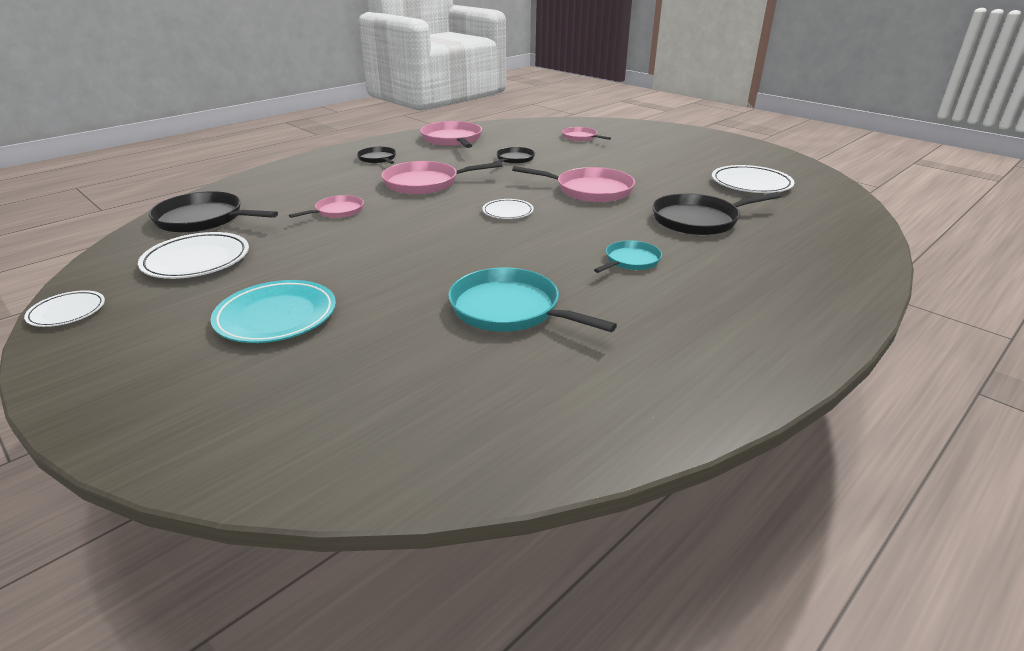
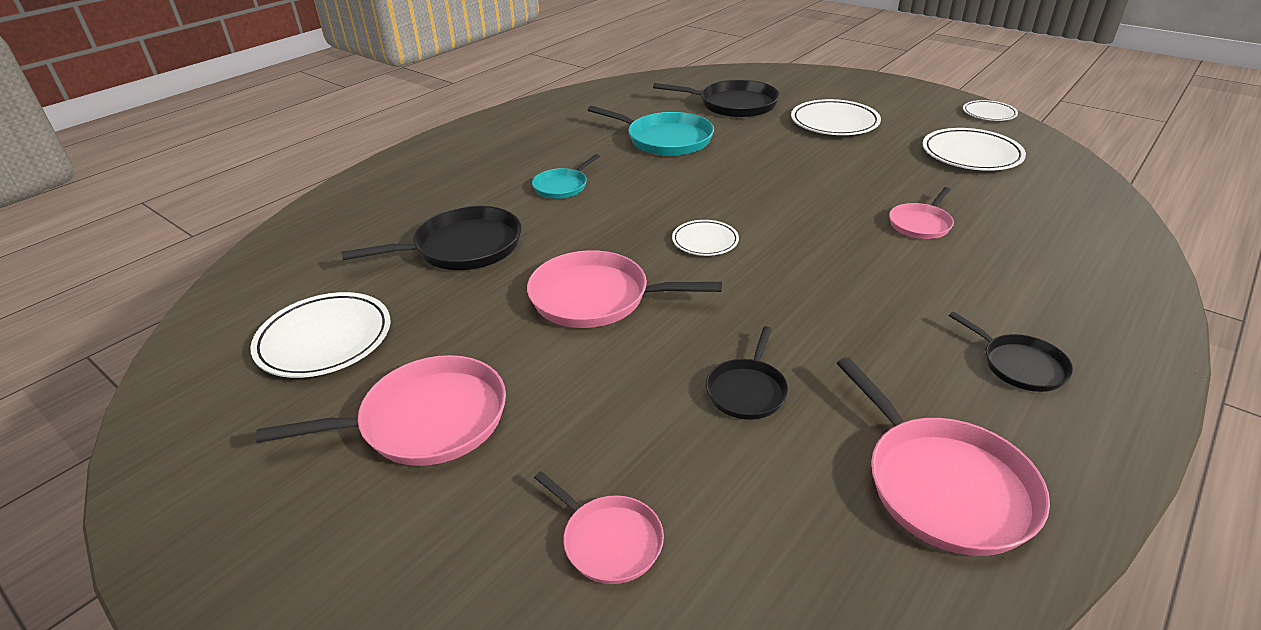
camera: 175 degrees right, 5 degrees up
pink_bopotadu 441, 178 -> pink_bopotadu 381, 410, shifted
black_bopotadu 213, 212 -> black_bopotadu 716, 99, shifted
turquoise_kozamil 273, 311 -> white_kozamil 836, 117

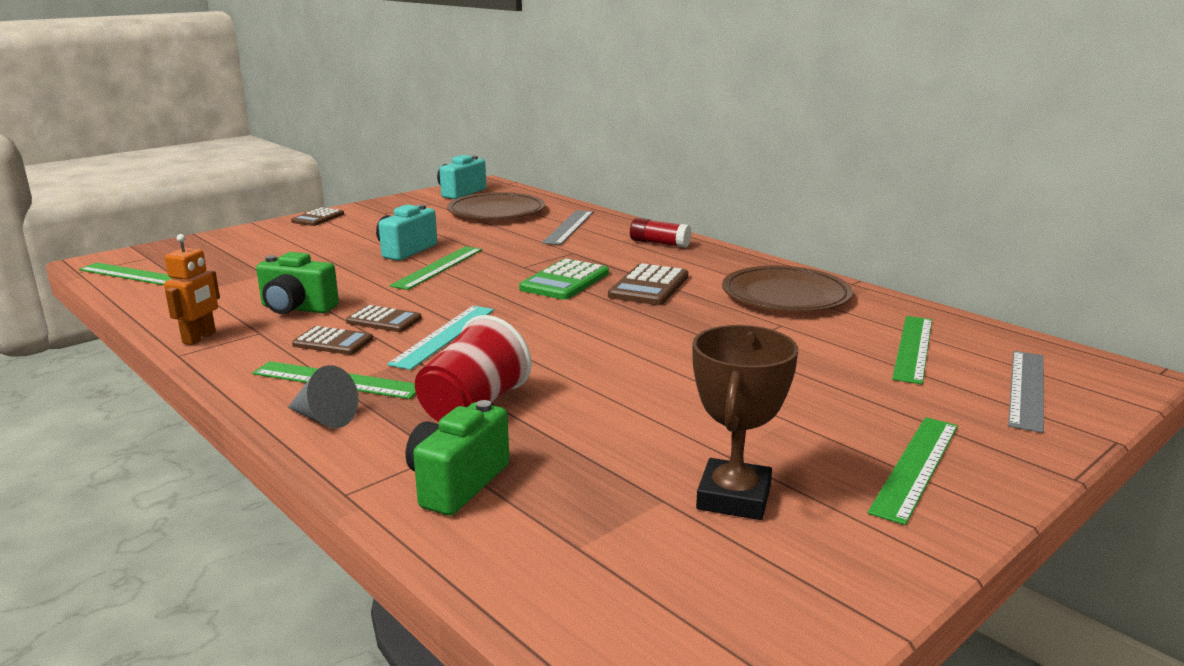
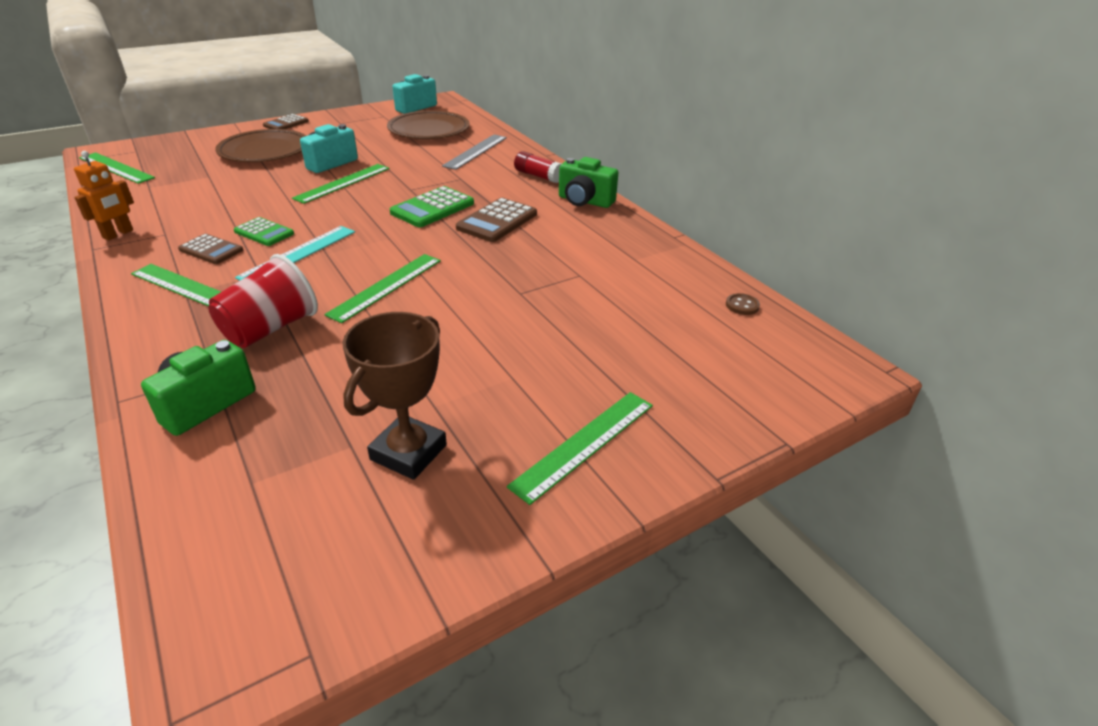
camera: 10 degrees right, 15 degrees up
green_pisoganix 297, 283 -> green_pisoganix 588, 182, shifted
brown_kozamil 787, 289 -> brown_kozamil 260, 145, shifted
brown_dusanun 384, 318 -> green_dusanun 264, 231
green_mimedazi 912, 350 -> green_mimedazi 382, 288, shifted
grey_mimedazi 1026, 392 -> none
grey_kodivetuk 323, 396 -> none
none -> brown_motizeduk 743, 304

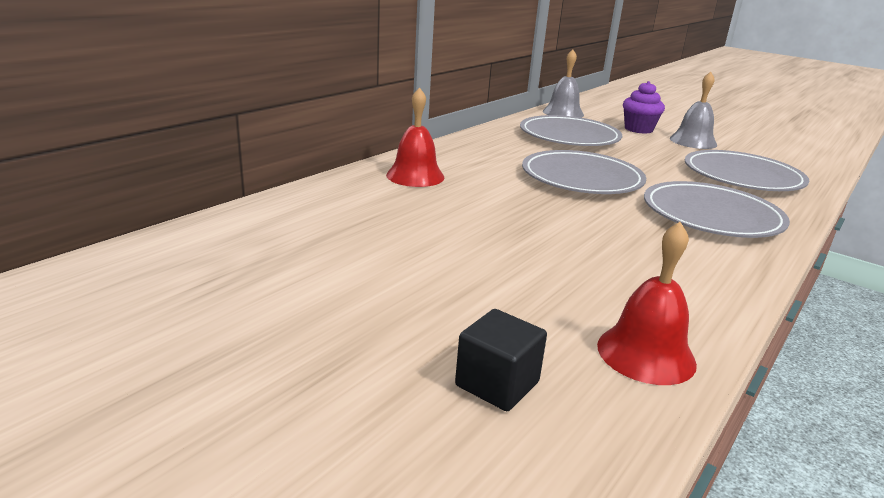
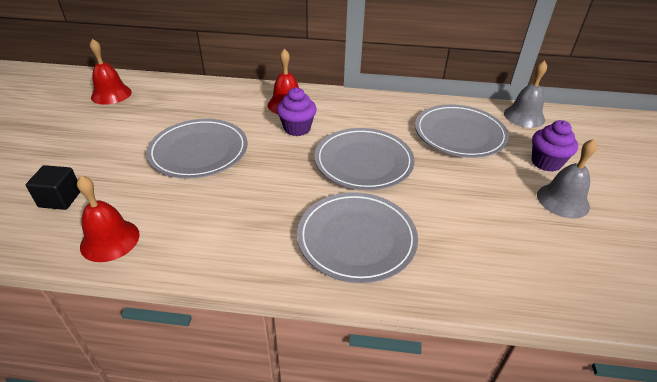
camera: 60 degrees right, 15 degrees up
grey_kozamil 747, 170 -> grey_kozamil 197, 148, shifted
none -> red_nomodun 111, 72
none -> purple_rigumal 297, 111

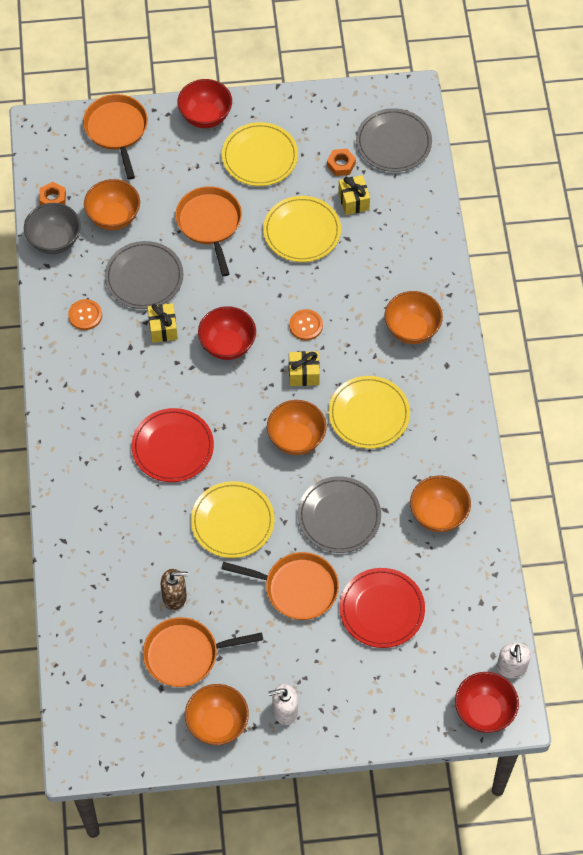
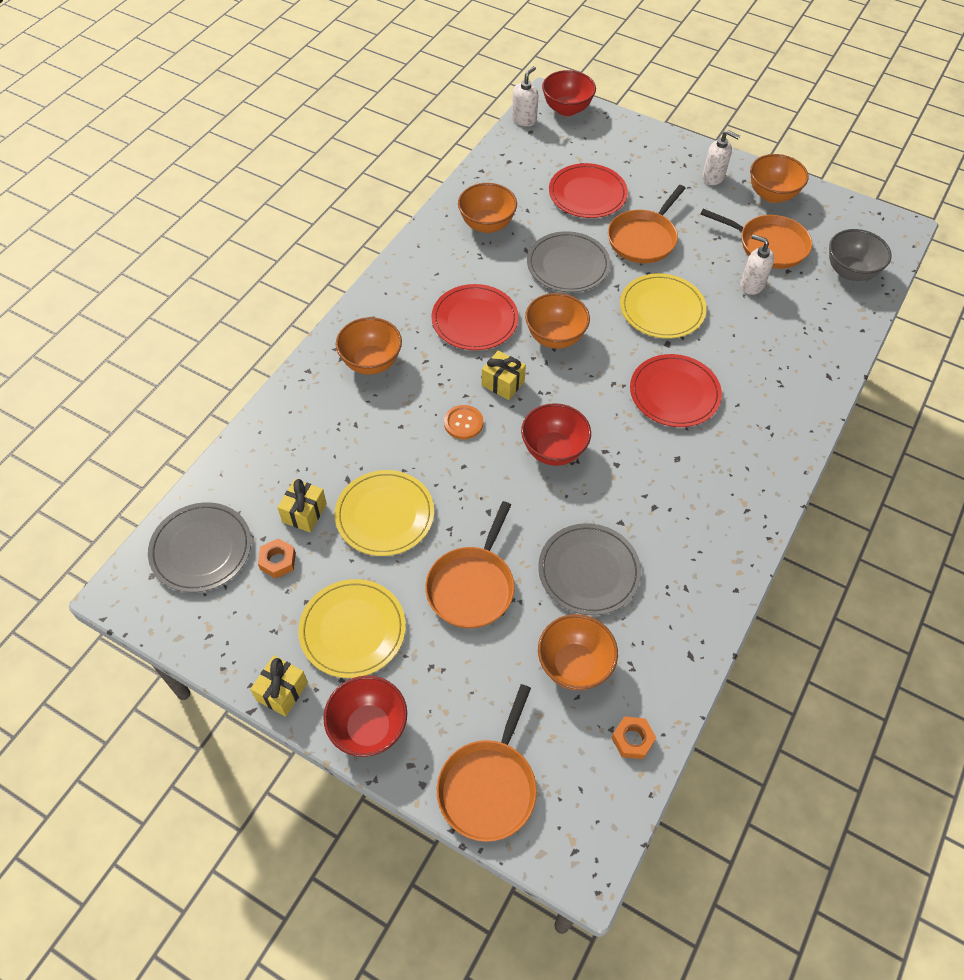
camera: 145 degrees left, 5 degrees down
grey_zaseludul 52, 228 -> grey_zaseludul 860, 255, shifted
orange_motizeduk 85, 314 -> none
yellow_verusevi 163, 323 -> yellow_verusevi 279, 686, shifted
yellow_kozamil 369, 412 -> red_kozamil 475, 317
orange_bopotadu 280, 586 -> orange_bopotadu 647, 224, 105 degrees counterclockwise
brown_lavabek 174, 589 -> white_lavabek 757, 264

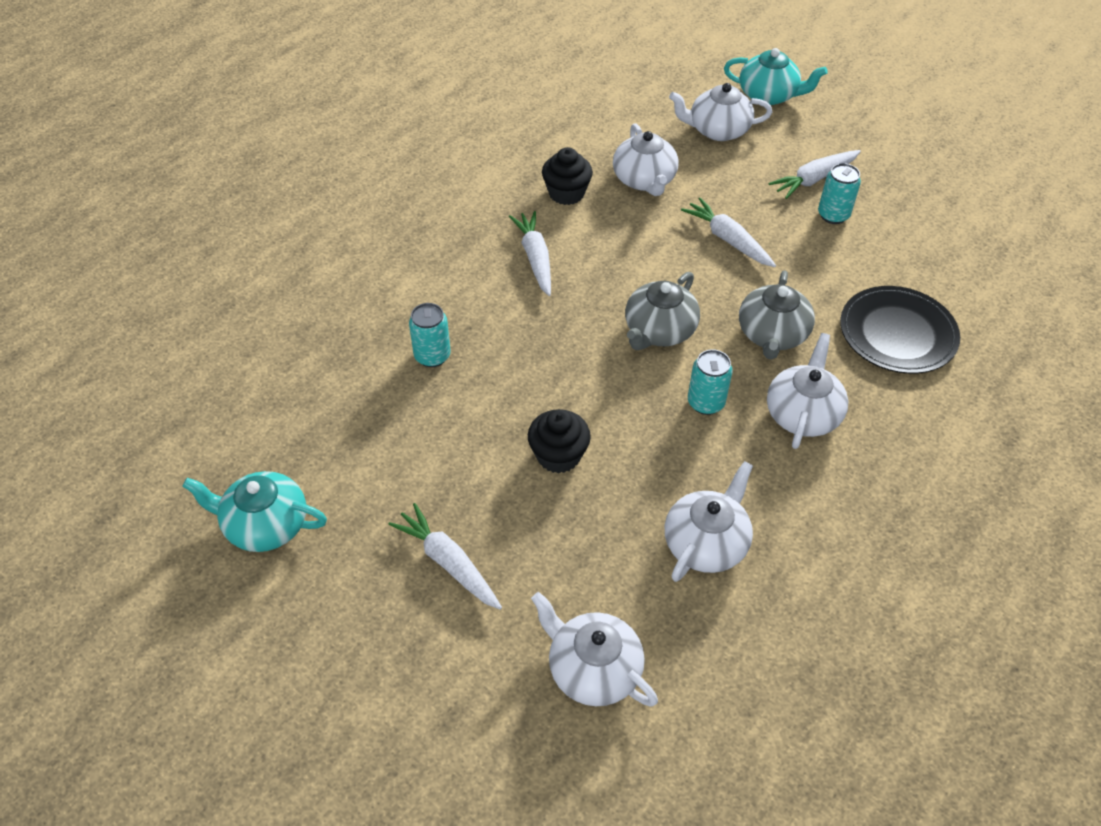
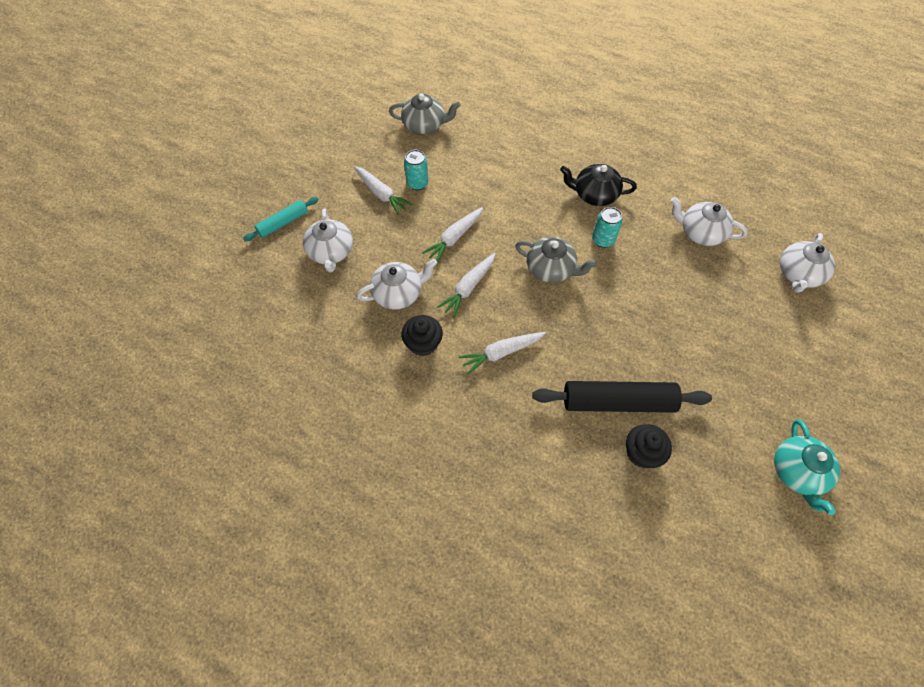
camera: 100 degrees left, 10 degrees up
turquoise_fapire 776, 76 -> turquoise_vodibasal 281, 219
grey_fapire 777, 315 -> grey_fapire 425, 114, shifted
black_kozamil 900, 330 -> none
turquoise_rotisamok 430, 335 -> black_vodibasal 622, 397
white_fapire 807, 391 -> black_fapire 598, 185
black_rigumal 559, 441 -> black_rigumal 649, 446, shifted
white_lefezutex 445, 556 -> white_lefezutex 466, 285, shifted

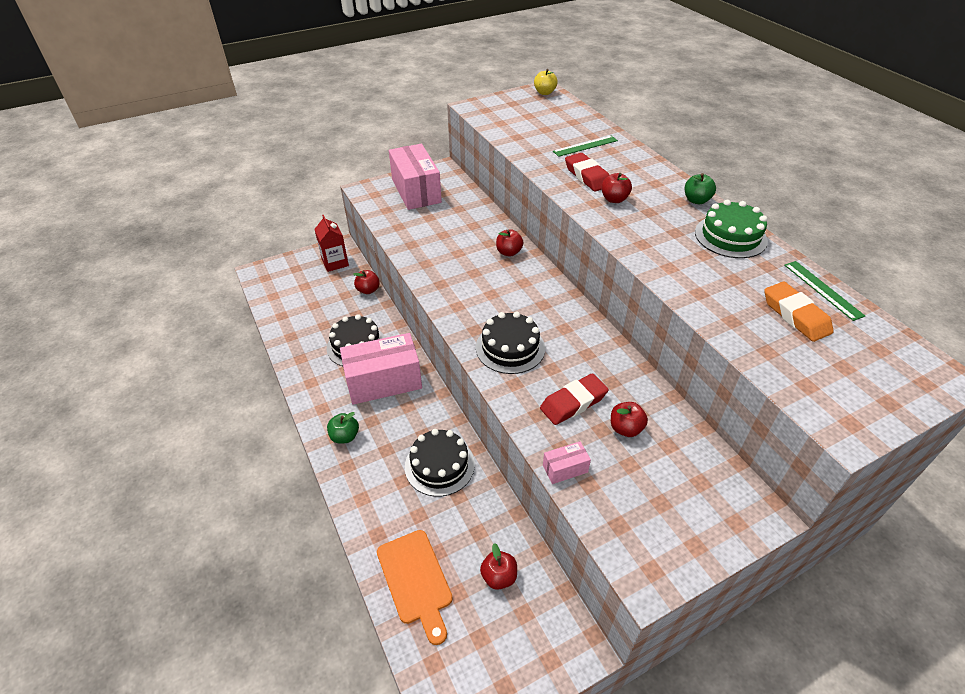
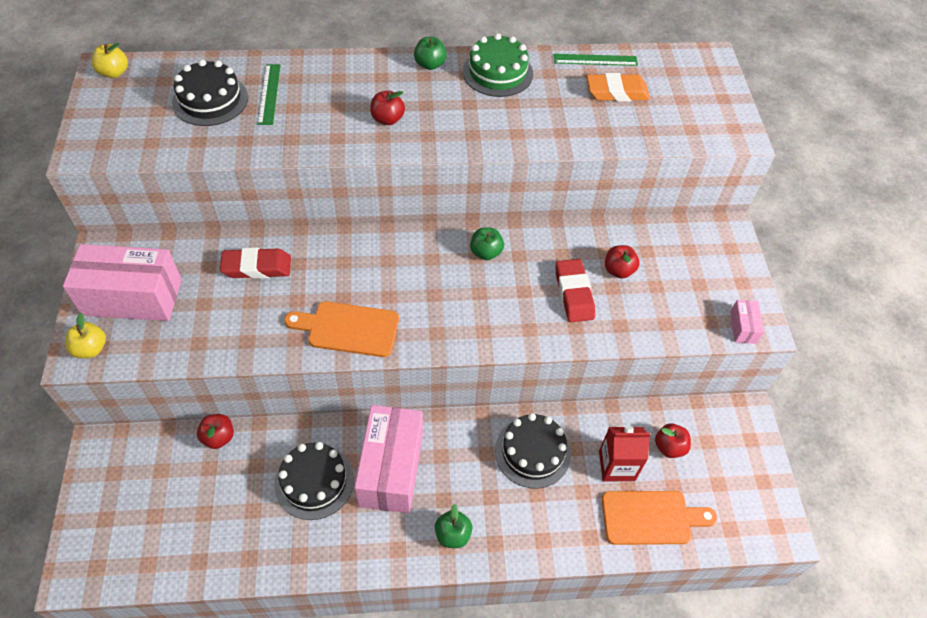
camera: 70 degrees left, 10 degrees up
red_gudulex 587, 172 -> red_gudulex 255, 263, shifted
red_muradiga 331, 243 -> red_muradiga 625, 453, shifted
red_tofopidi 509, 243 -> none
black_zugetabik 510, 343 -> black_zugetabik 210, 92, shifted
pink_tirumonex 567, 462 -> pink_tirumonex 747, 322, shifted
none -> green_tofopidi 487, 243
none -> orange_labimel 341, 329
none -> yellow_tofopidi 85, 335

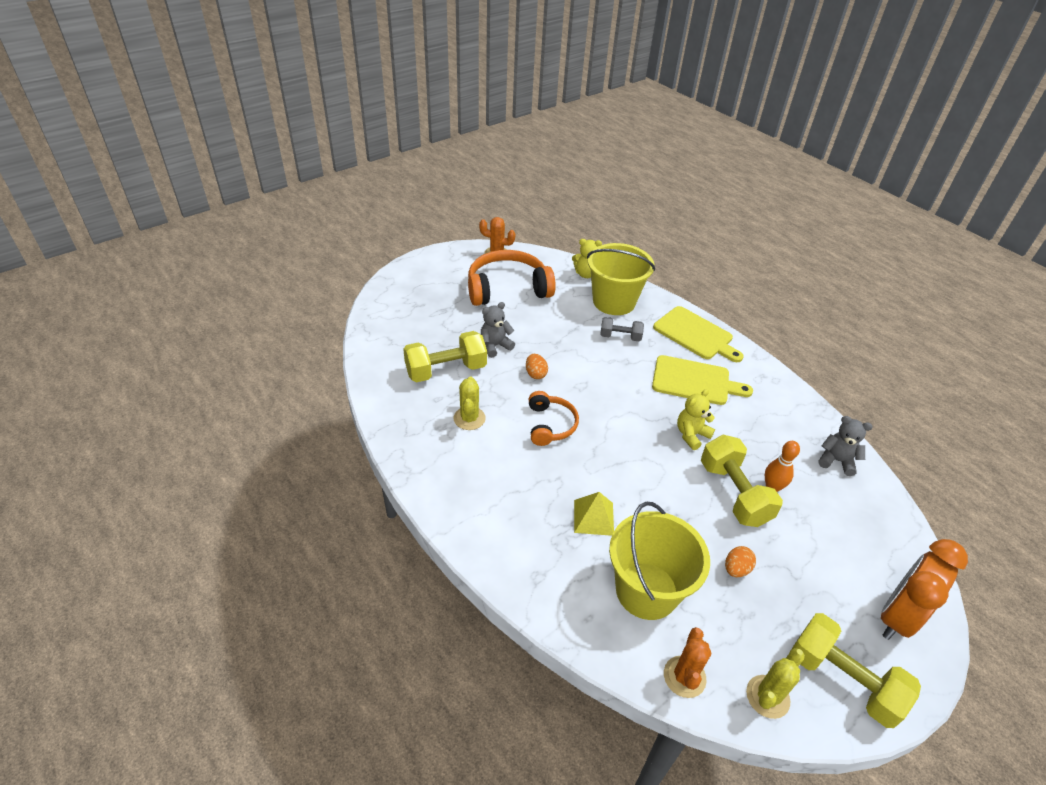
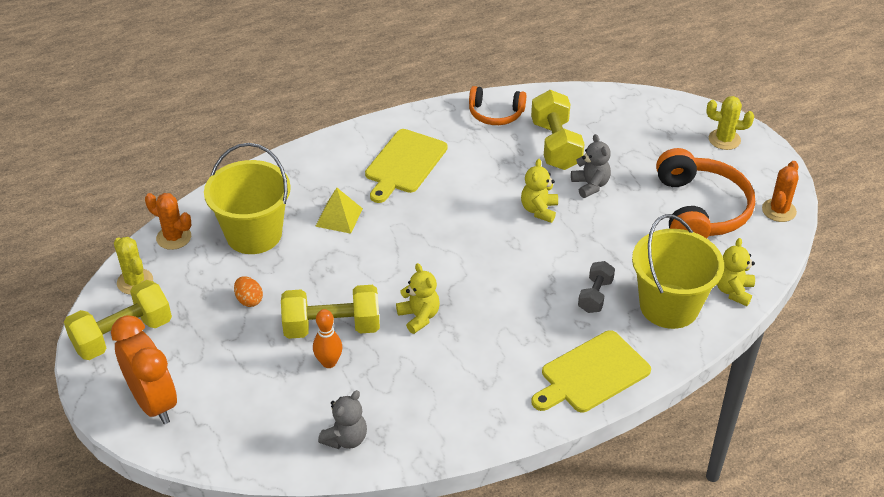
camera: 105 degrees right, 0 degrees up
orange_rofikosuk 537, 366 -> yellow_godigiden 539, 191
yellow_labimel 702, 380 -> yellow_labimel 406, 166, shifted
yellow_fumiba 469, 403 -> yellow_fumiba 730, 123, shifted
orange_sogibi 554, 418 -> orange_sogibi 497, 105, shifted

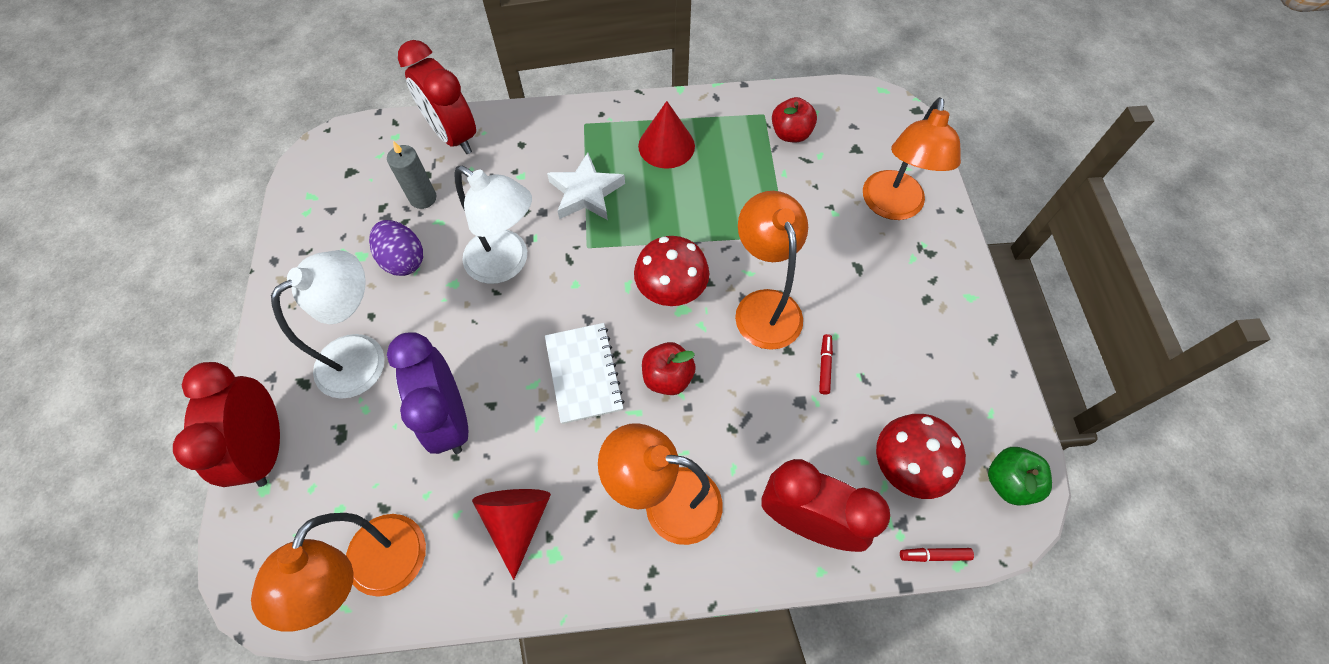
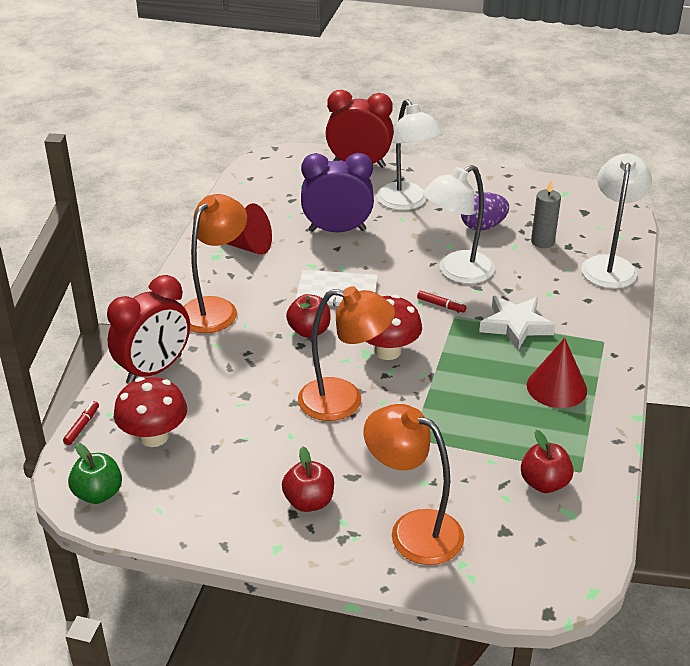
camera: 110 degrees right, 25 degrees down
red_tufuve 437, 97 -> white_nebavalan 616, 221
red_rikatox 826, 364 -> red_rikatox 442, 302, shifted
orange_nebavalan 338, 572 -> none
none -> red_tofopidi 308, 479

